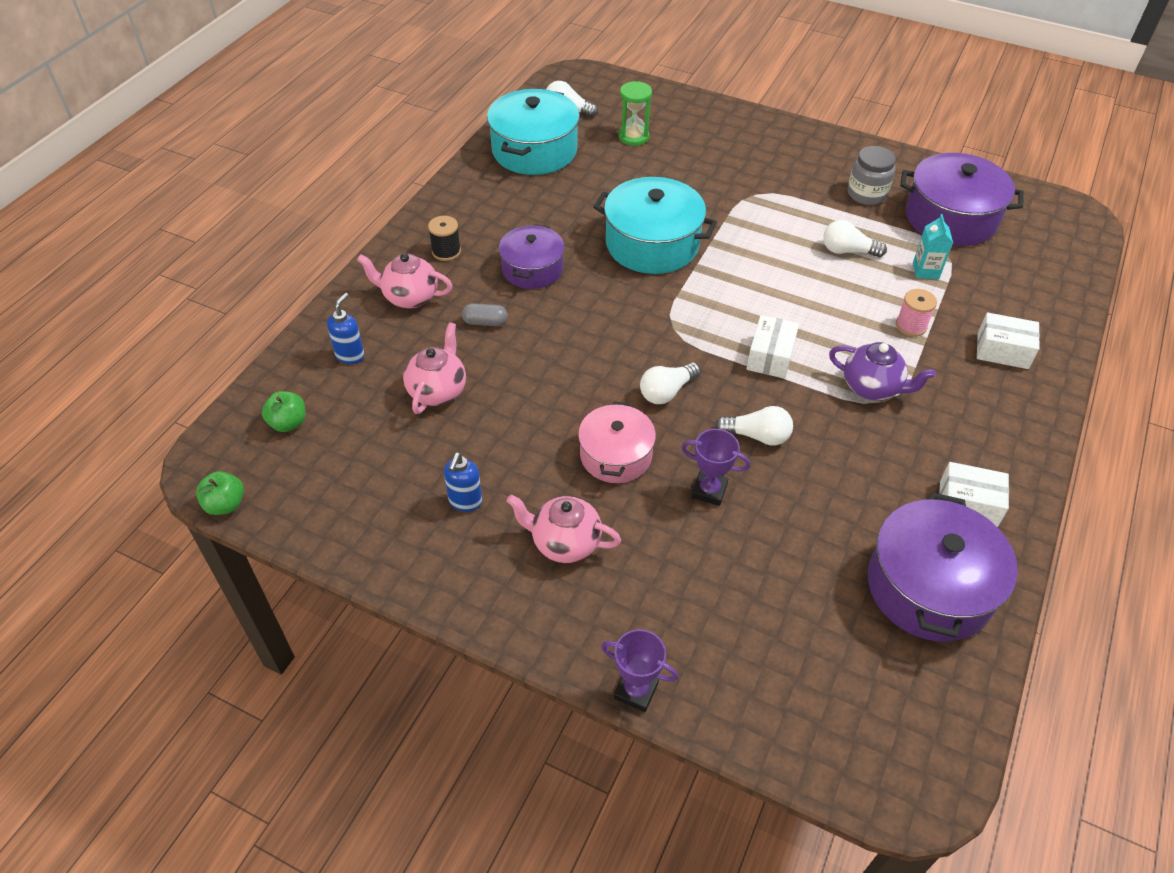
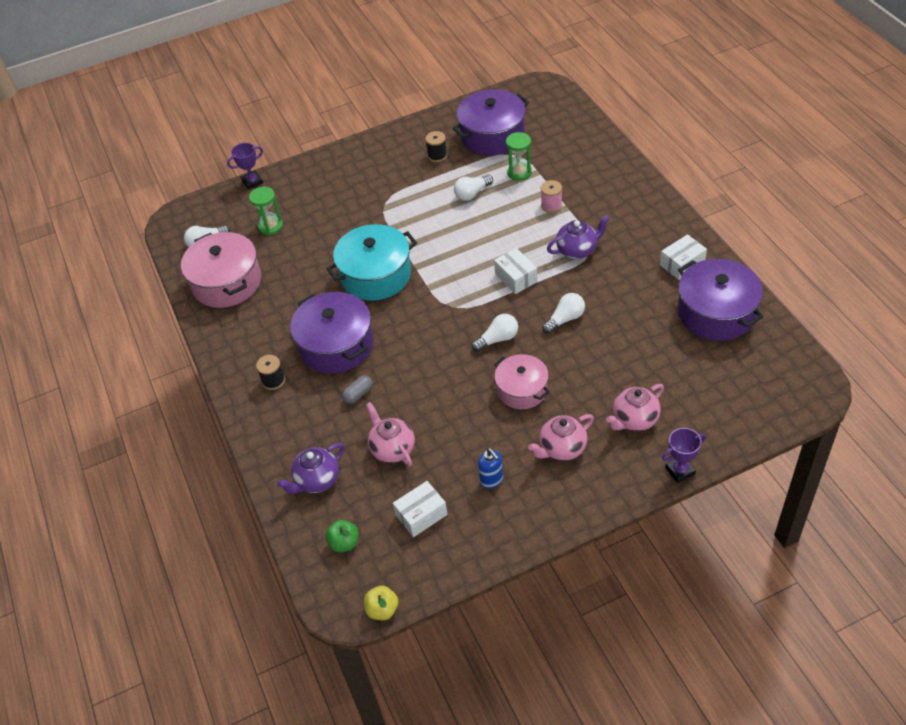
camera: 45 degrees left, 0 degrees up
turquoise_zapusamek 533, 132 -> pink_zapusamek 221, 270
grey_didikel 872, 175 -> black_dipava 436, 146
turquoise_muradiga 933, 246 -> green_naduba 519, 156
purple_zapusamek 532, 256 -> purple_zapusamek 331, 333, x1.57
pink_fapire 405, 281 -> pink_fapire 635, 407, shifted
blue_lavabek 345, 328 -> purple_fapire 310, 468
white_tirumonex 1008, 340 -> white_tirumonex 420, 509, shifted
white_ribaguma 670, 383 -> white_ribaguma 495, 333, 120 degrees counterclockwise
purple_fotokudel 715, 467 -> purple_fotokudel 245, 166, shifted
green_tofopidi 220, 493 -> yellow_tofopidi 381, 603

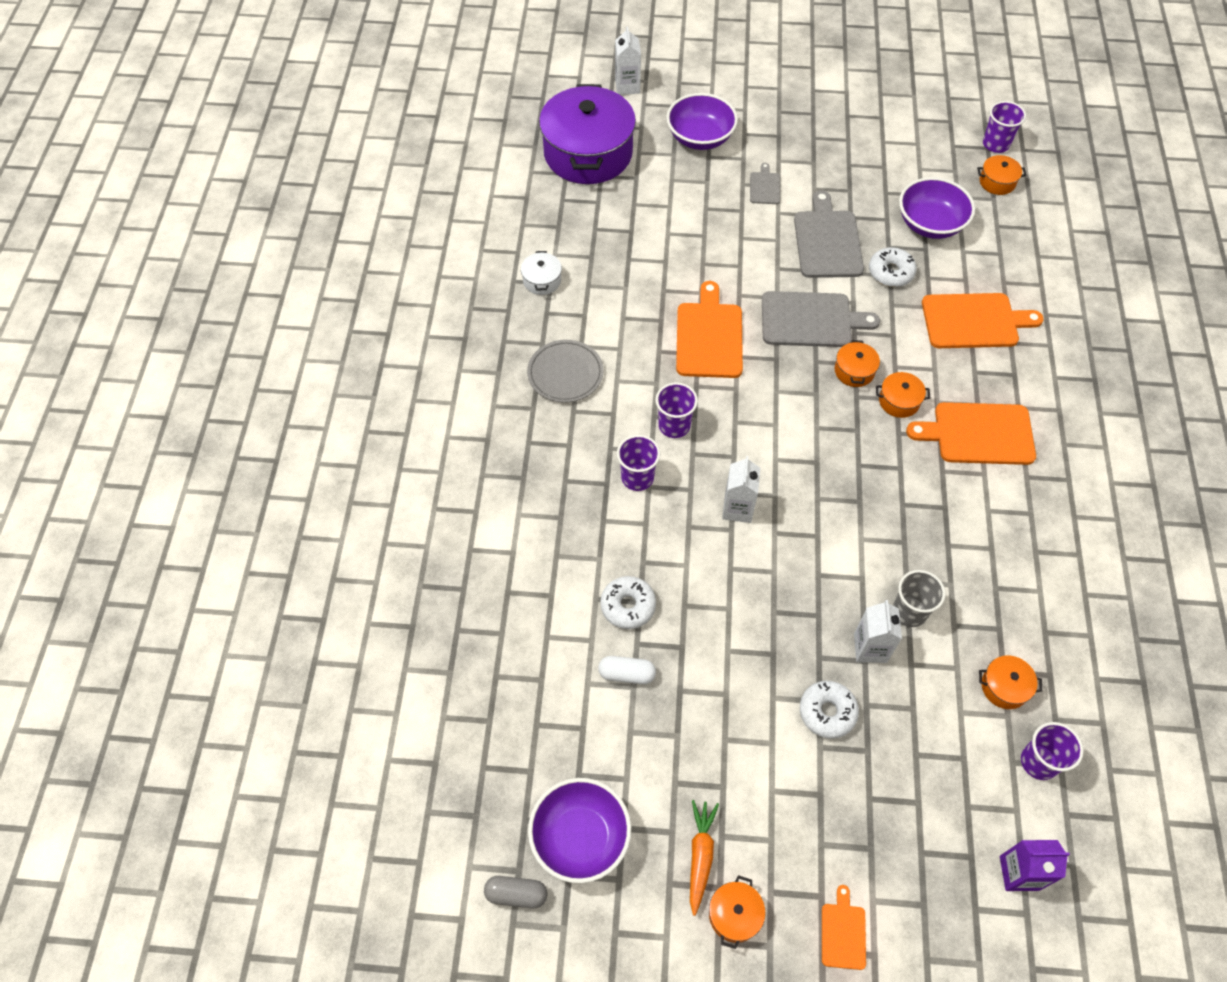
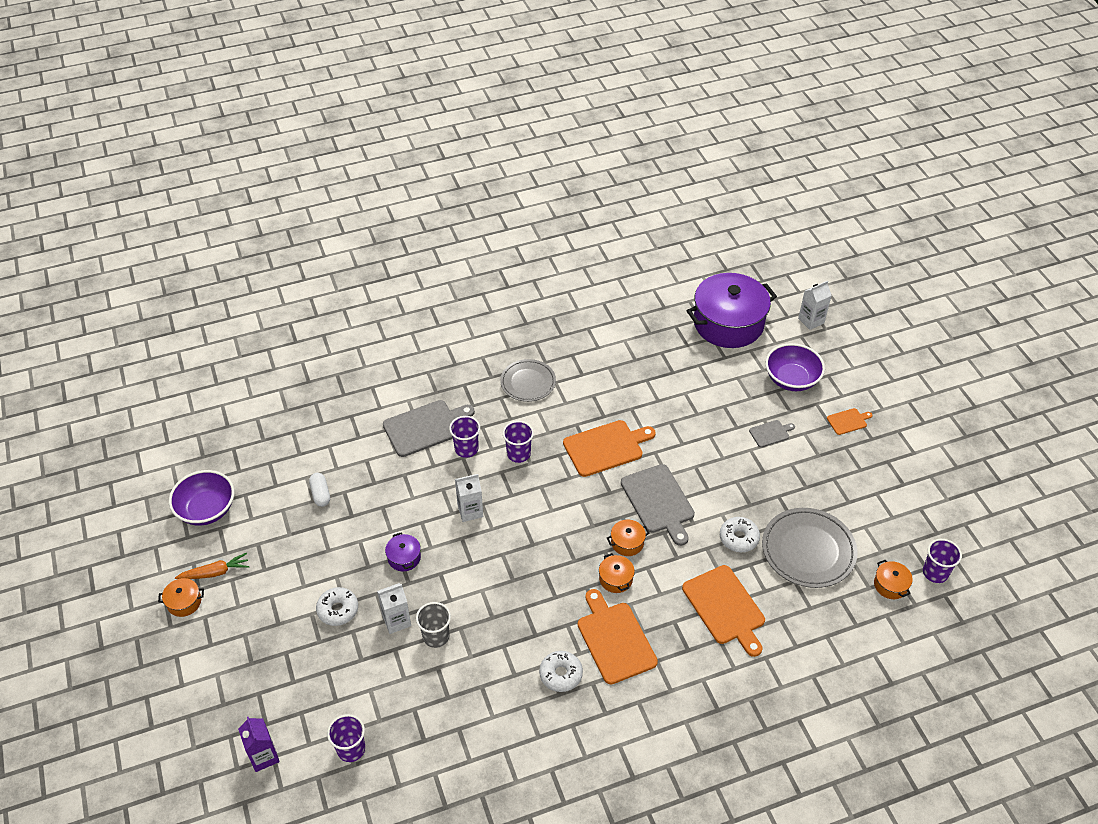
camera: 65 degrees right, 10 degrees down
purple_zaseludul 937, 208 -> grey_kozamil 810, 548
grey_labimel 829, 234 -> grey_labimel 429, 428, shifted
white_zapusamek 541, 273 -> none
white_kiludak 628, 602 -> white_kiludak 561, 671, shifted
orange_zapusamek 1010, 682 -> none
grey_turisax 515, 892 -> none
orange_labimel 844, 927 -> orange_labimel 850, 421, shifted
none -> purple_zapusamek 403, 551

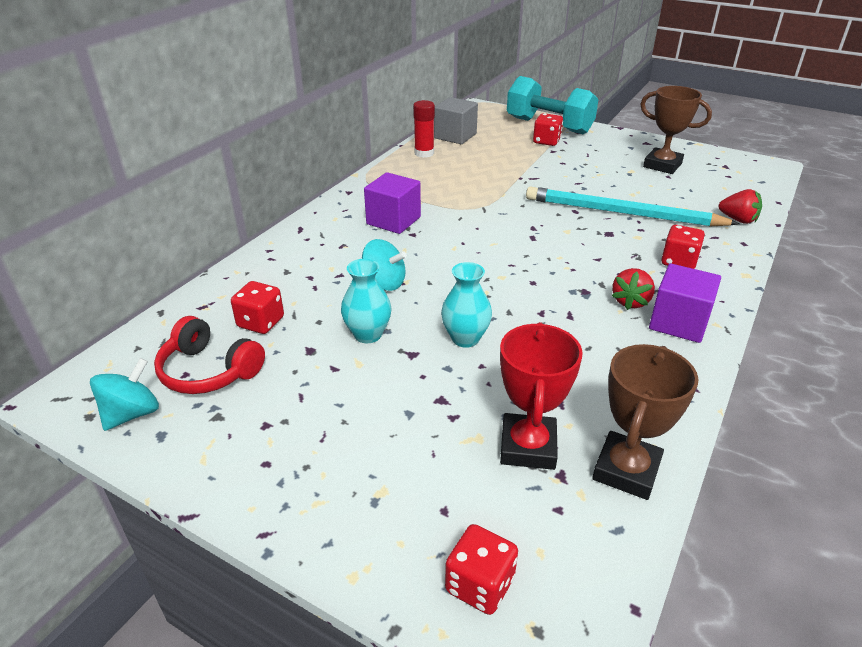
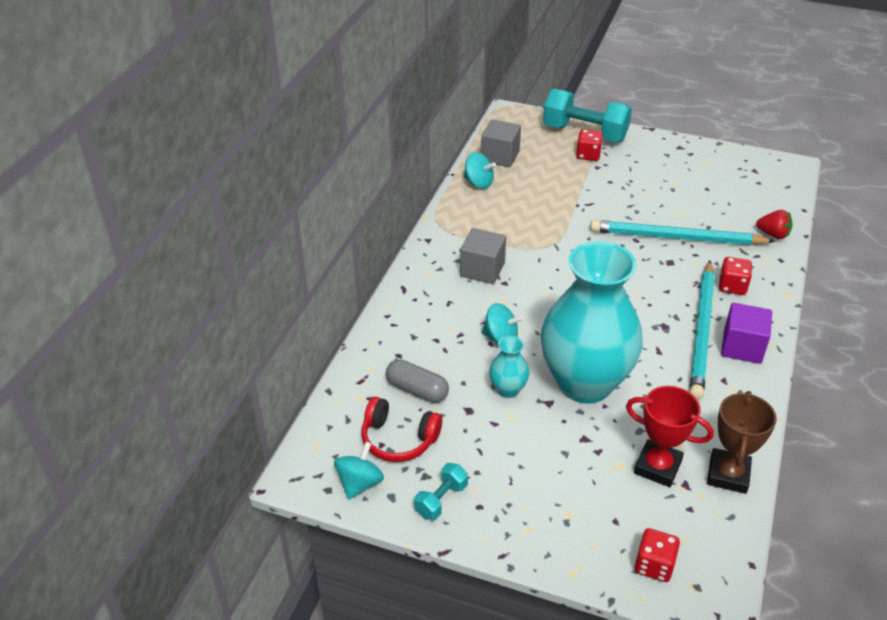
camera: 10 degrees left, 5 degrees up
brown_fotokudel 676, 130 -> none
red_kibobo 424, 129 -> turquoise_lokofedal 480, 170
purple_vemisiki 392, 203 -> grey_vemisiki 483, 256
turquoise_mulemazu 466, 305 -> turquoise_mulemazu 592, 322, x2.47
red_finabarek 633, 289 -> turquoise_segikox 702, 330
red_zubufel 257, 307 -> grey_turisax 417, 381
red_fotokudel 541, 396 -> red_fotokudel 670, 436, 60 degrees counterclockwise
none -> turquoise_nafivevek 441, 491

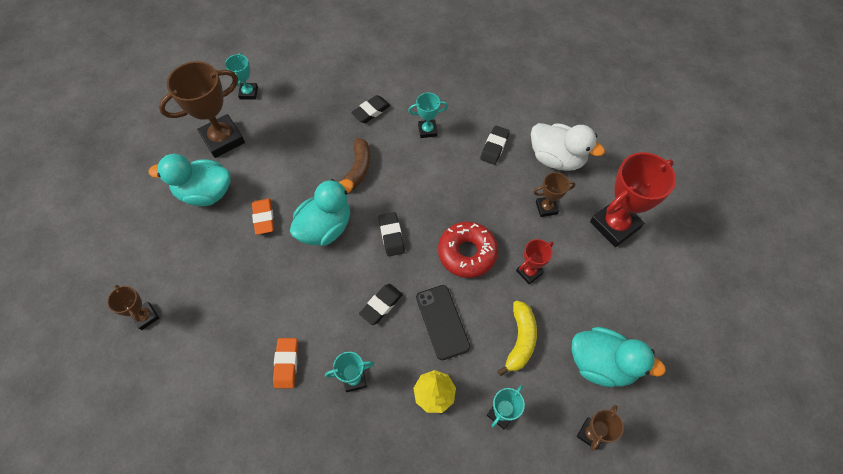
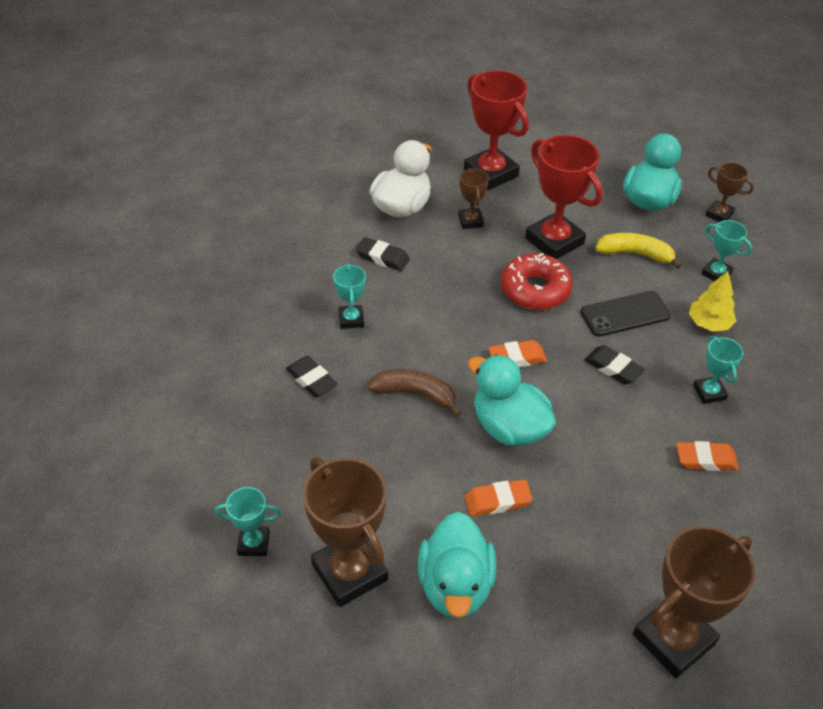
camera: 90 degrees left, 15 degrees down
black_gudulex 392, 234 -> orange_gudulex 517, 353
red_fotokudel 535, 262 -> red_fotokudel 564, 197, x1.94
brown_fotokudel 133, 307 -> brown_fotokudel 694, 602, x1.94

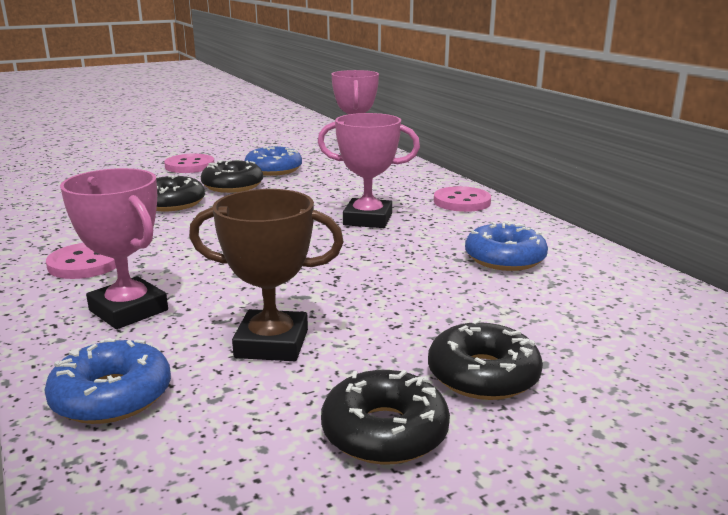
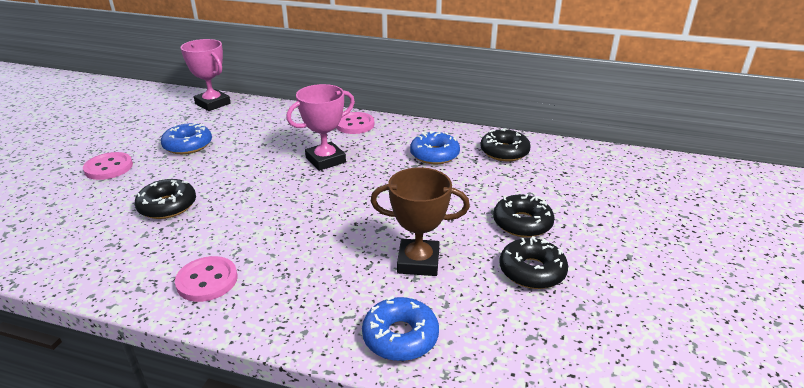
camera: 45 degrees left, 10 degrees up
black_kiludak 232, 176 -> black_kiludak 505, 144, shifted
pink_fotokudel 114, 248 -> none
brown_fotokudel 266, 275 -> brown_fotokudel 420, 221, 45 degrees clockwise

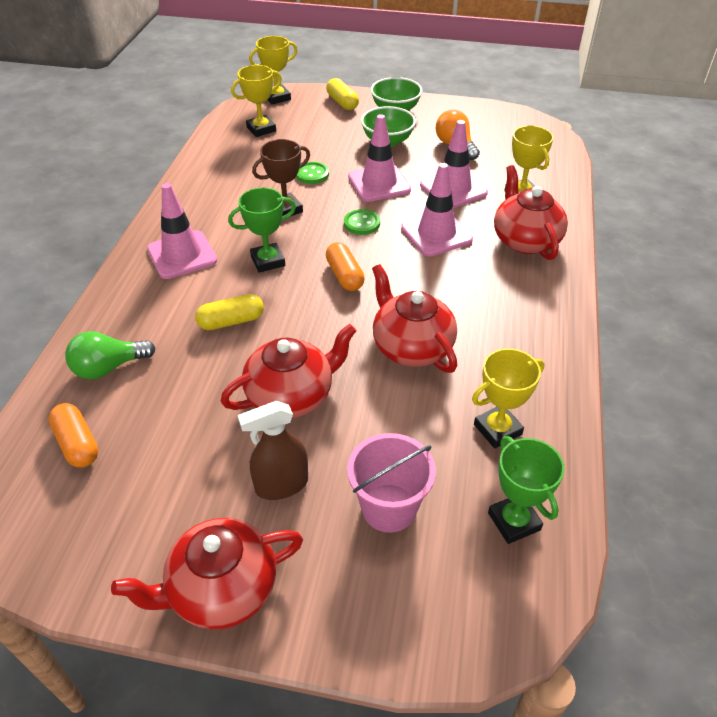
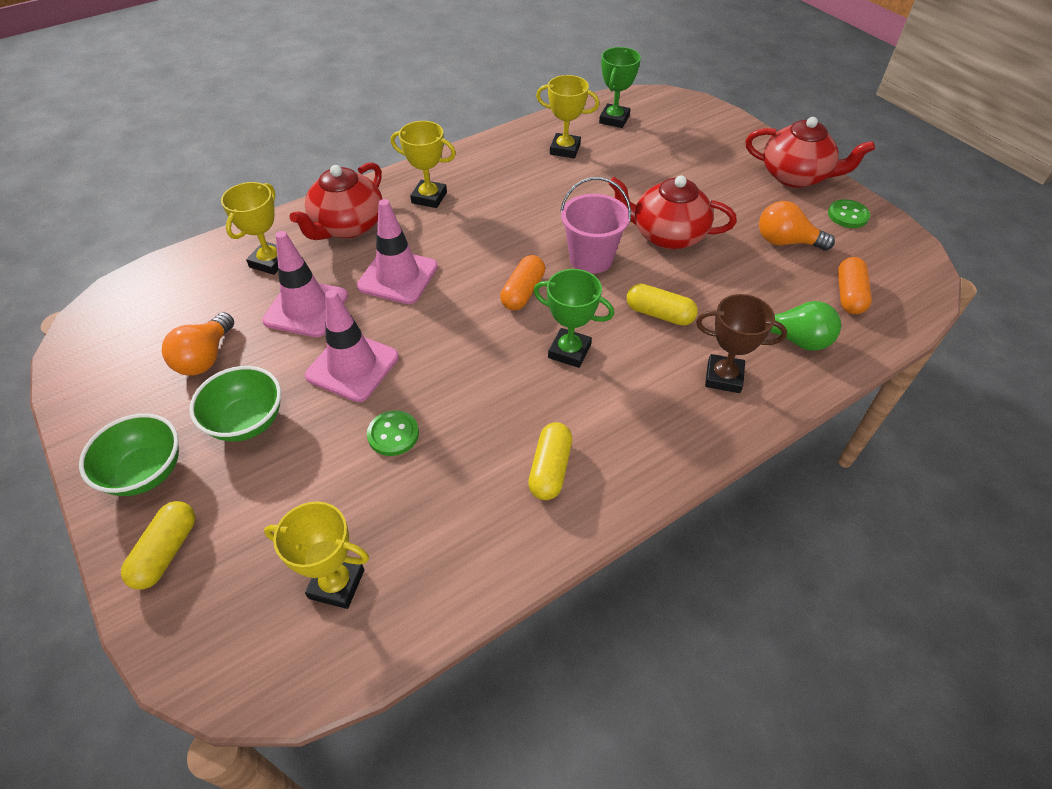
camera: 135 degrees left, 5 degrees up
yellow_fotokudel 273, 70 -> yellow_fotokudel 423, 164, shifted
brown_fotokudel 281, 177 -> brown_fotokudel 741, 343, shifted
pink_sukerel 182, 231 -> none
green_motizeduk 362, 222 -> green_motizeduk 849, 213, shifted
red_fapire 414, 318 -> none
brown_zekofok 273, 450 -> none
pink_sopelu 391, 483 -> pink_sopelu 595, 225, shifted
none -> orange_ribaguma 797, 226
none -> yellow_turisax 550, 461

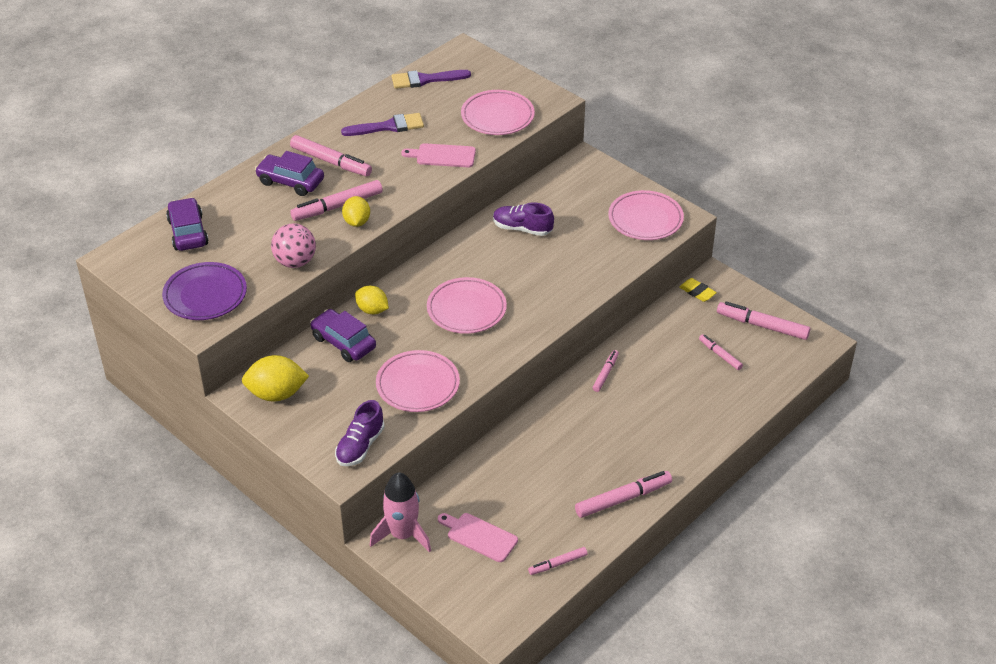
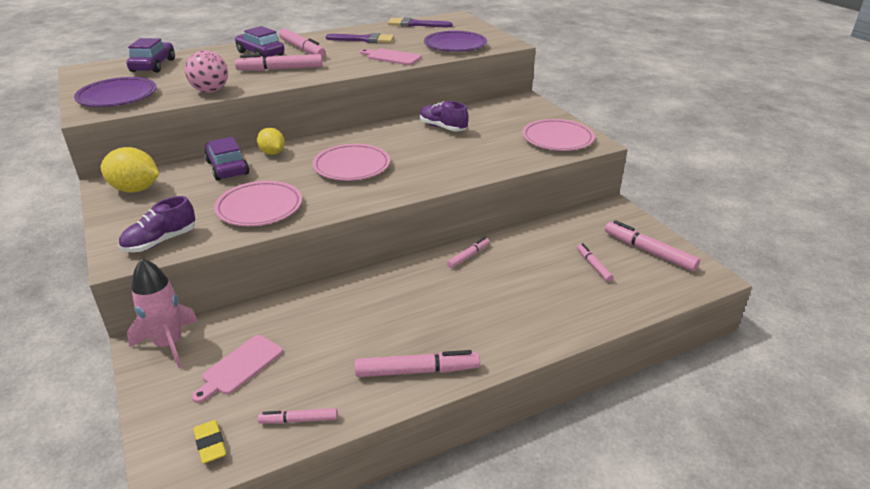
camera: 20 degrees right, 10 degrees down
pink_kozamil 498, 112 -> purple_kozamil 455, 41
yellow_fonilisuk 356, 211 -> none
yellow_gudulex 698, 290 -> yellow_gudulex 209, 442, shifted
pink_labimel 478, 537 -> pink_labimel 237, 369, 105 degrees counterclockwise

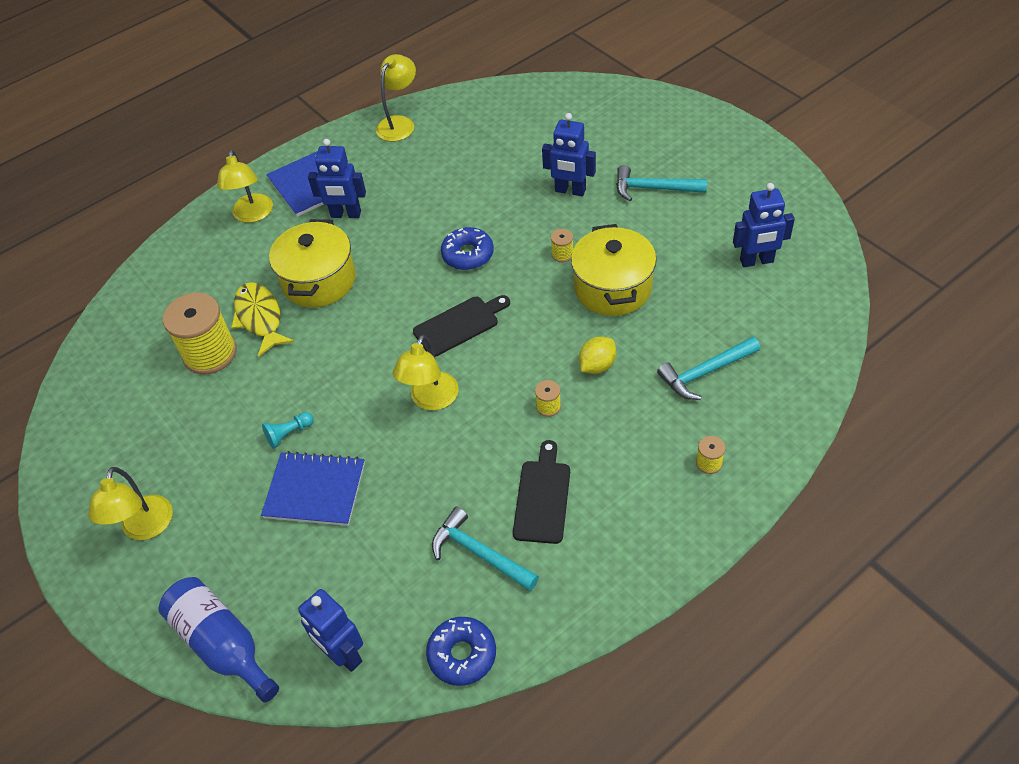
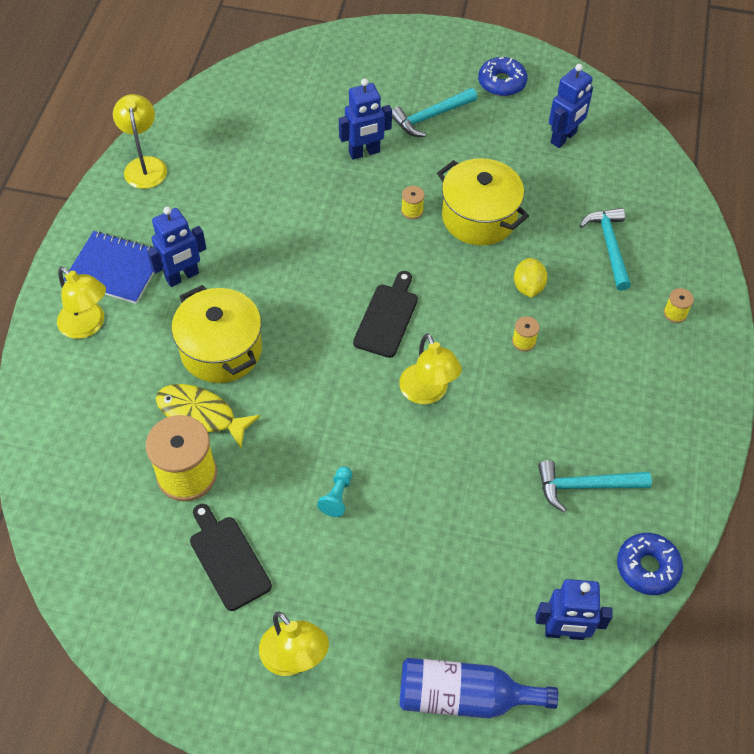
camera: 45 degrees left, 5 degrees up
blue_kiludak 467, 248 -> blue_kiludak 502, 76, shifted
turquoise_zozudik 708, 368 -> turquoise_zozudik 605, 249, 150 degrees clockwise
black_labimel 541, 492 -> black_labimel 231, 557, shifted
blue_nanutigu 313, 488 -> none

